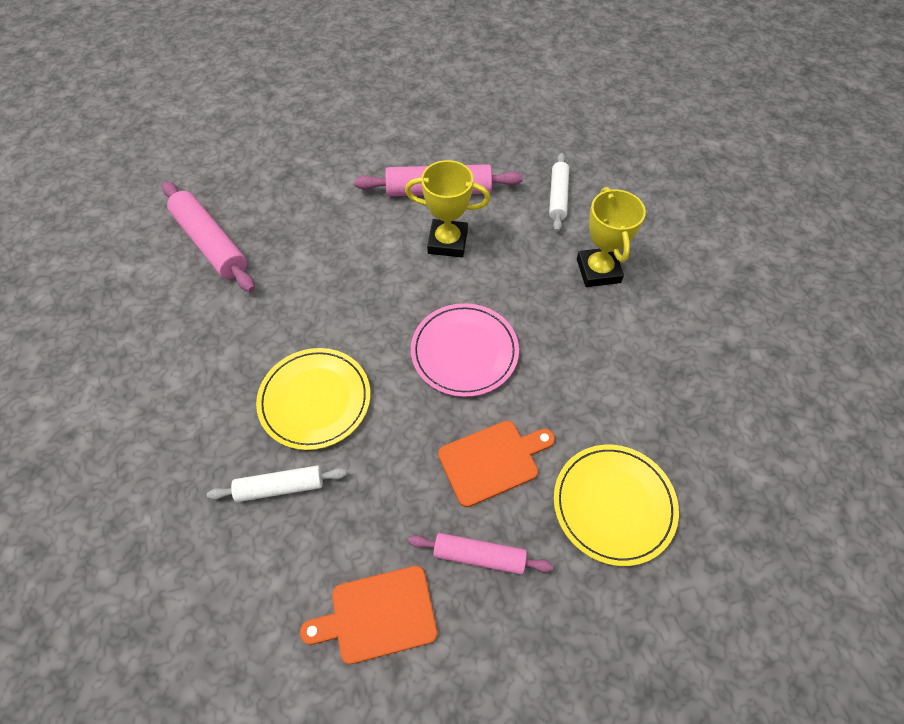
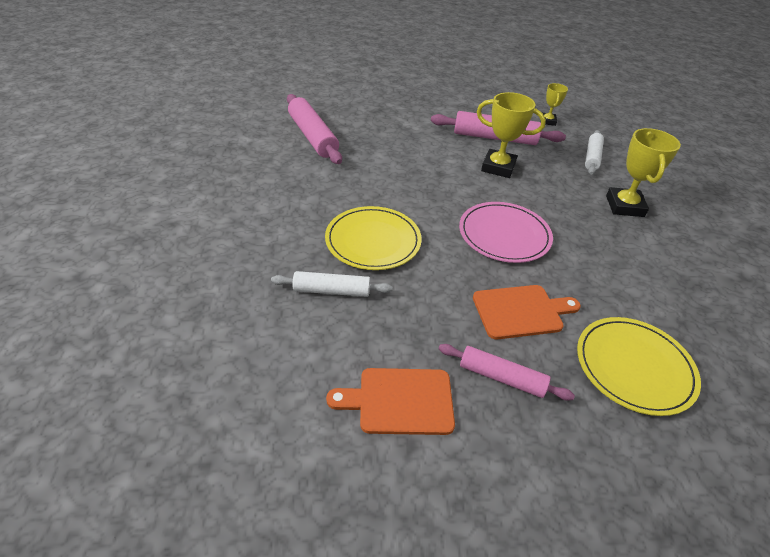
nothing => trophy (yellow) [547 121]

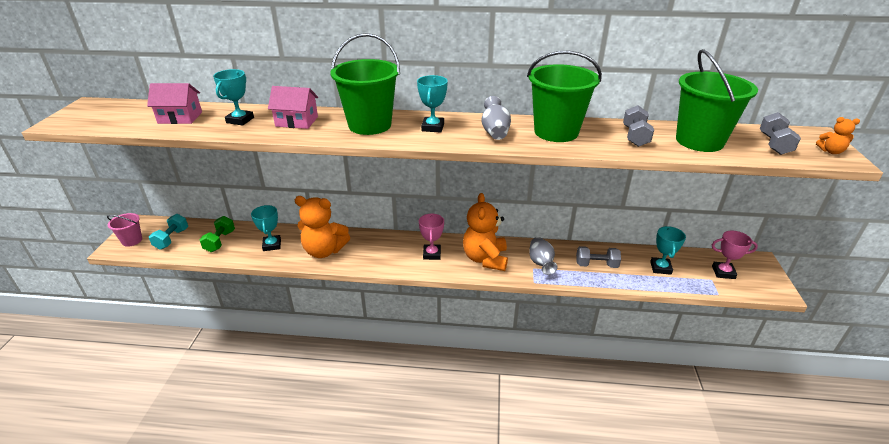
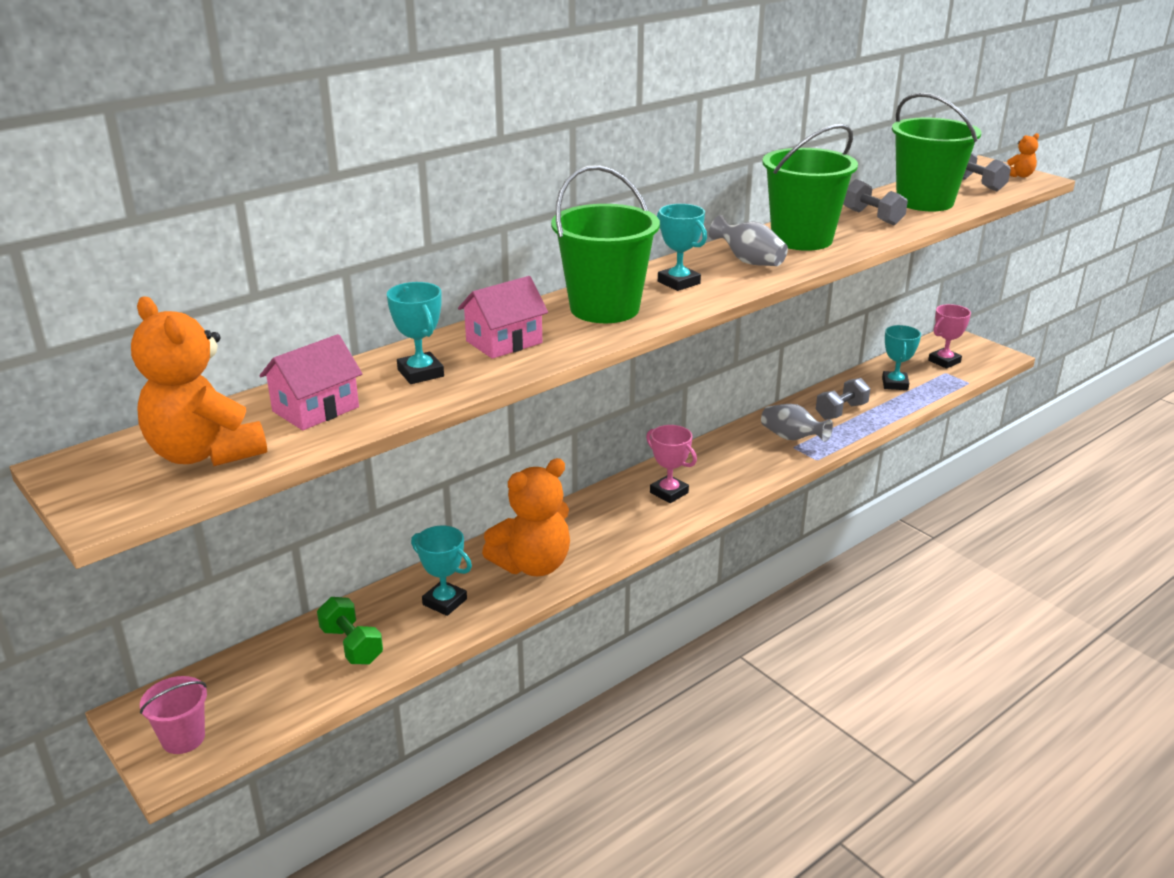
dumbbell (turquoise) [172 239] => nothing
teddy bear (orange) [485 259] => teddy bear (orange) [205 453], moved
trophy (turquoise) [660 268] => trophy (turquoise) [895 384], 45 degrees clockwise

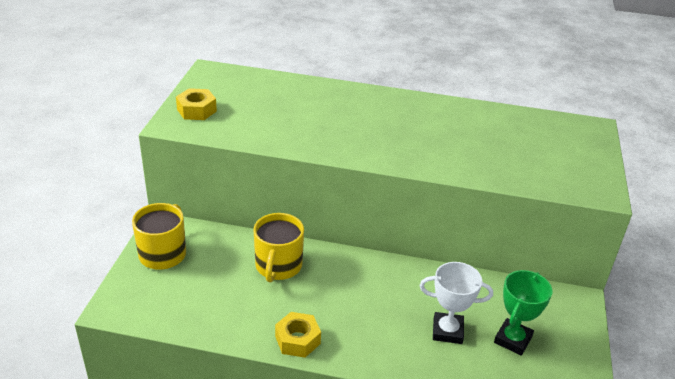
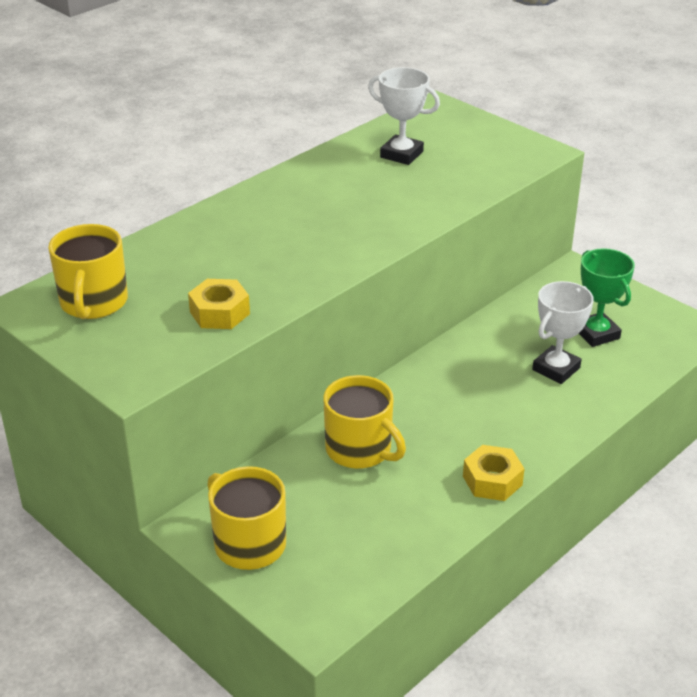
nothing => mug (yellow) [93 303]
nothing => trophy (white) [401 154]
nut (yellow) [196 110] => nut (yellow) [219 312], moved

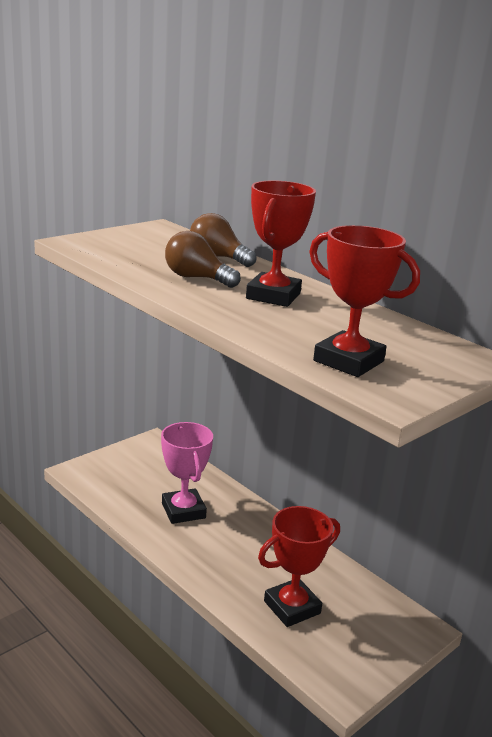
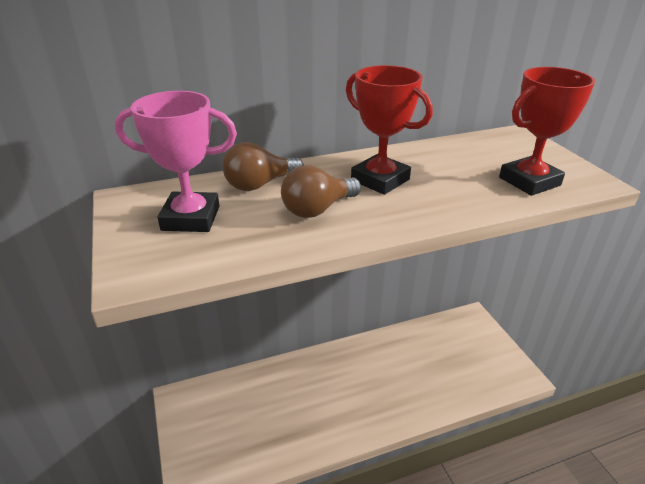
trophy (red) [292 607] => nothing
trophy (pink) [183 511] => trophy (pink) [191 218], moved

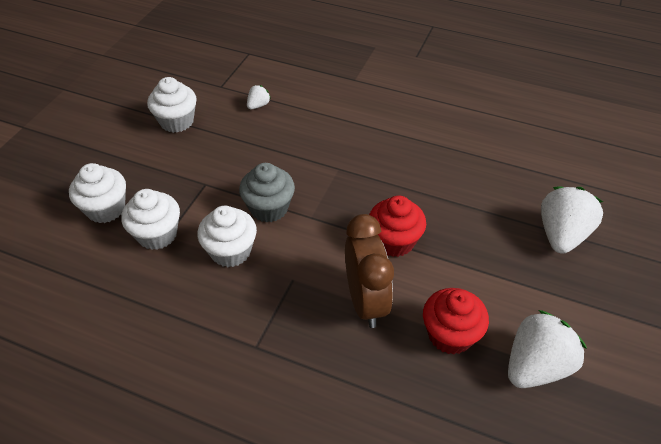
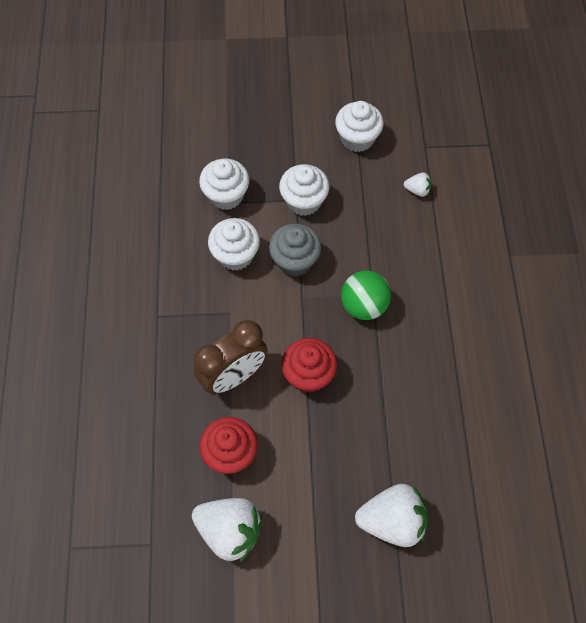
nothing => ball (green) [364 306]
cupcake (white) [106 209] => cupcake (white) [304 201], moved

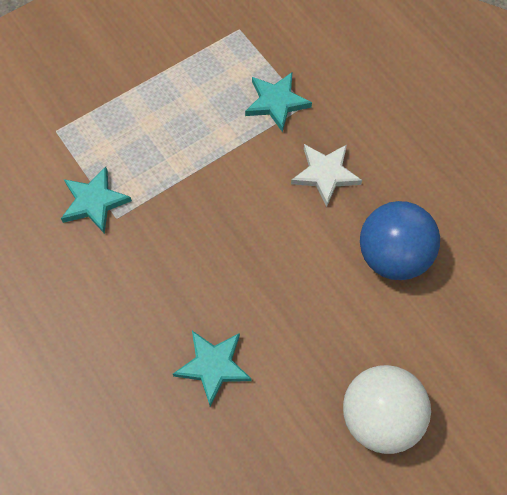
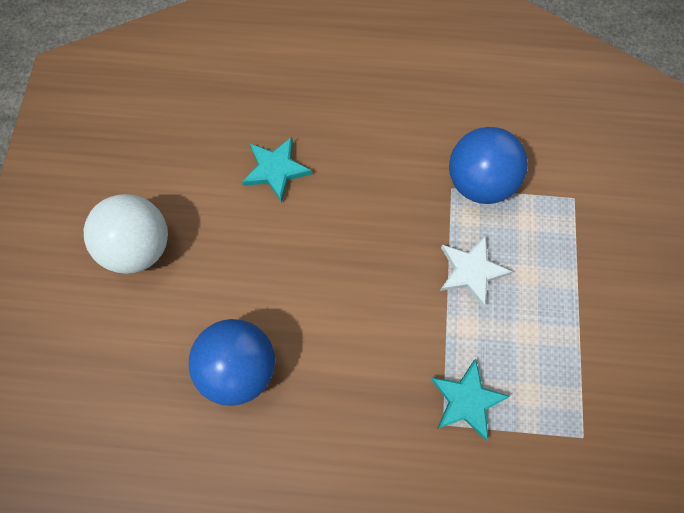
star (white) [325 174] => star (white) [471 271], moved
star (turquoise) [94 202] => ball (blue) [479 182]

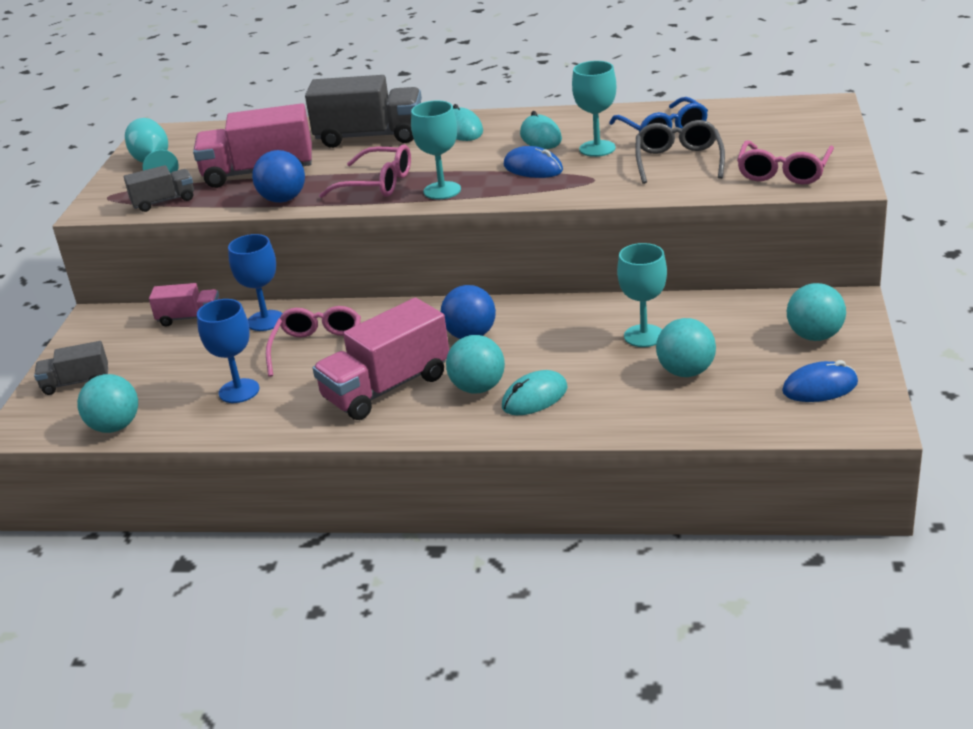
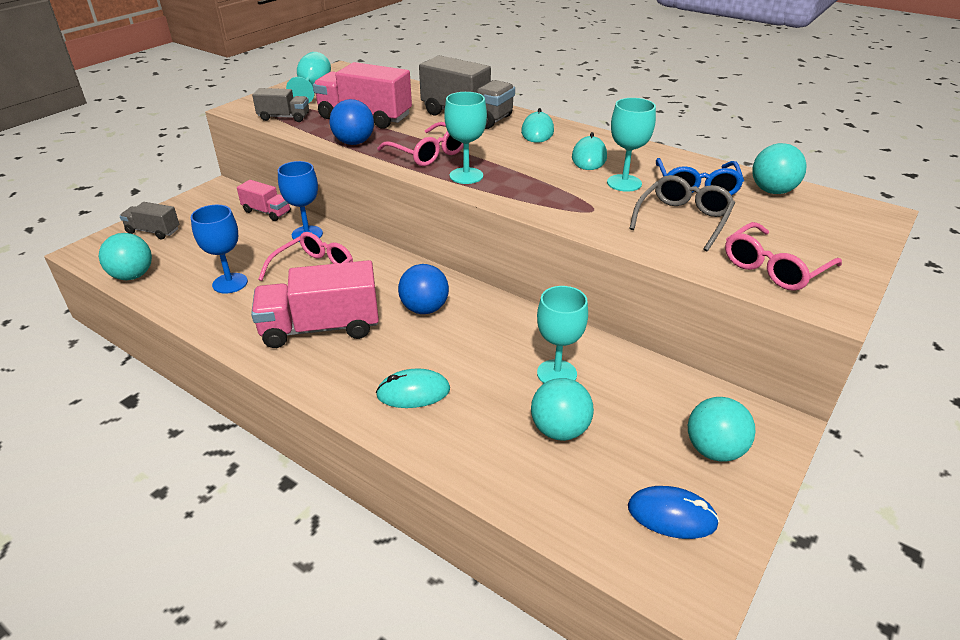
mouse (blue) [533 168] => nothing
ball (turquoise) [478 388] => ball (turquoise) [772 191], moved

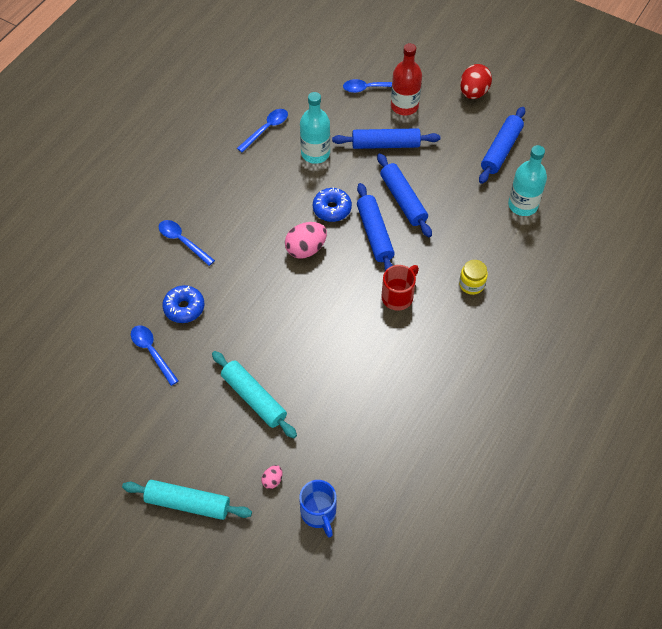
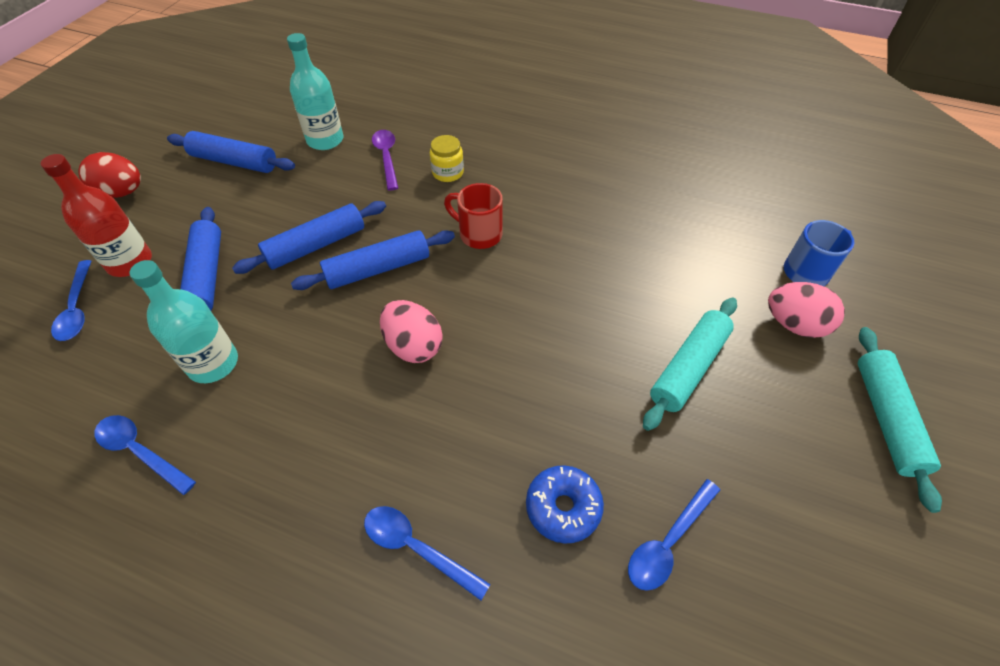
donut (blue) [332 209] => nothing
nothing => spoon (purple) [386 158]
spoon (blue) [182 241] => spoon (blue) [417 548], 90 degrees clockwise
egg (pink) [272 480] => egg (pink) [794 325], x2.02

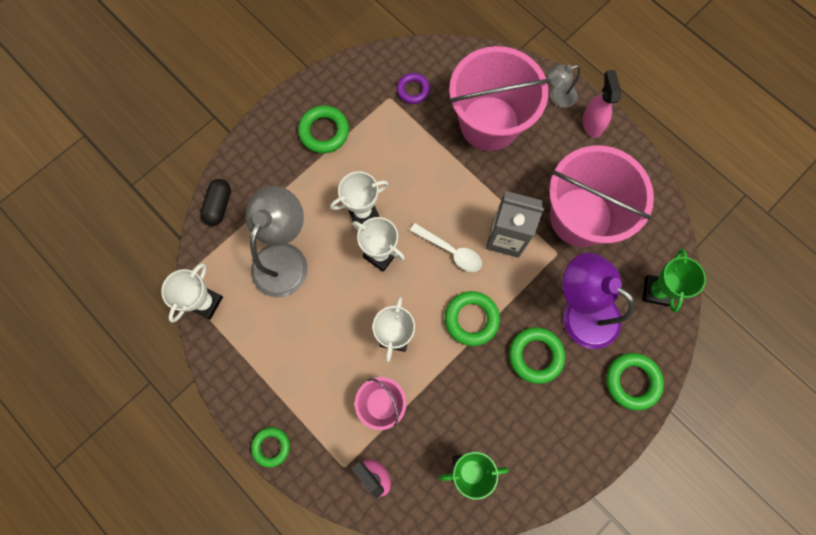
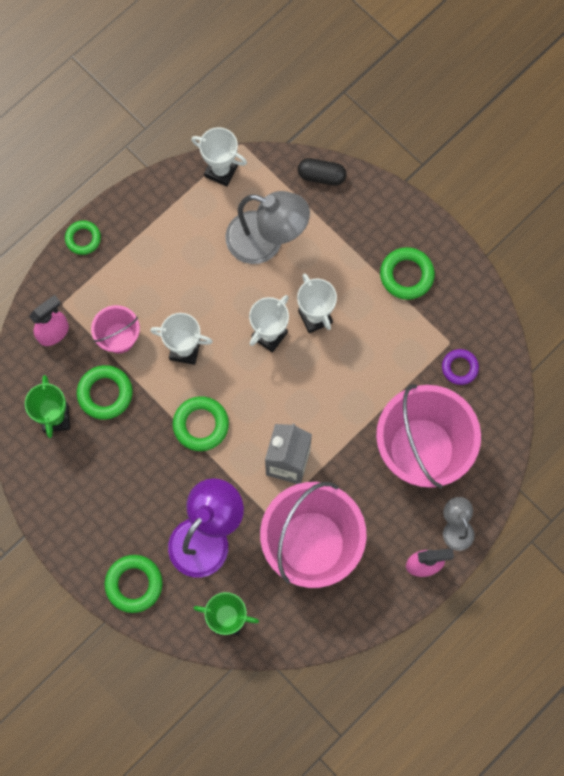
spoon (white) [451 251] => nothing
ring (green) [535 355] => ring (green) [105 393], moved

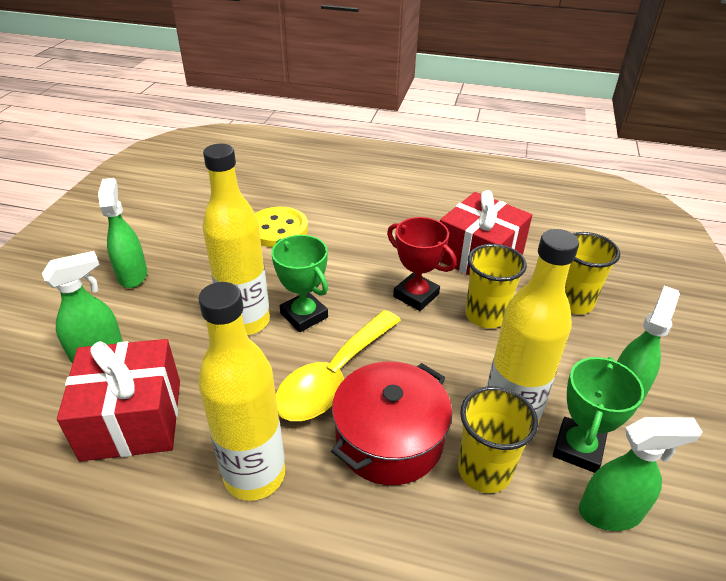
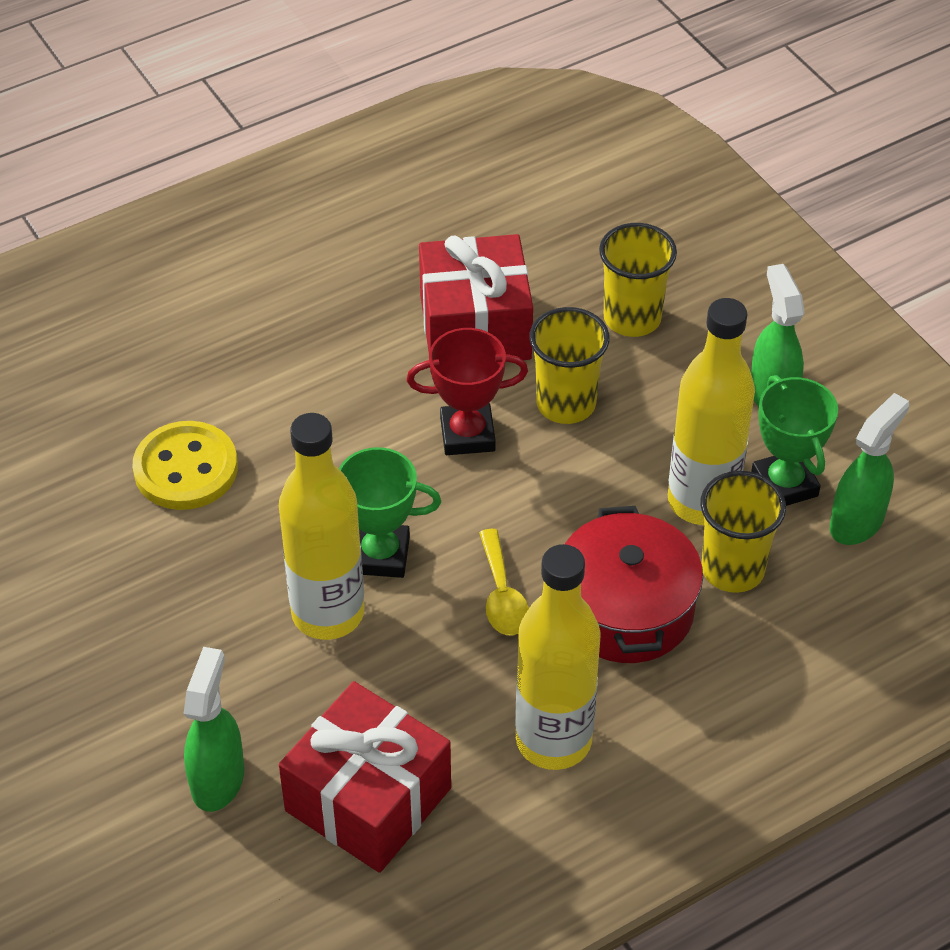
spray bottle (green) [132 275] => nothing
spoon (yellow) [334 377] => spoon (yellow) [502 595], x0.55

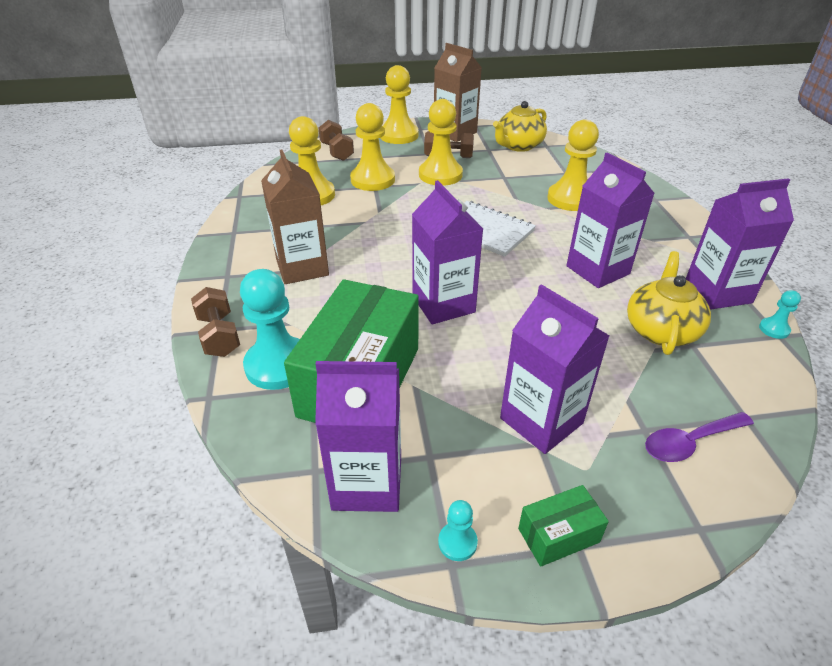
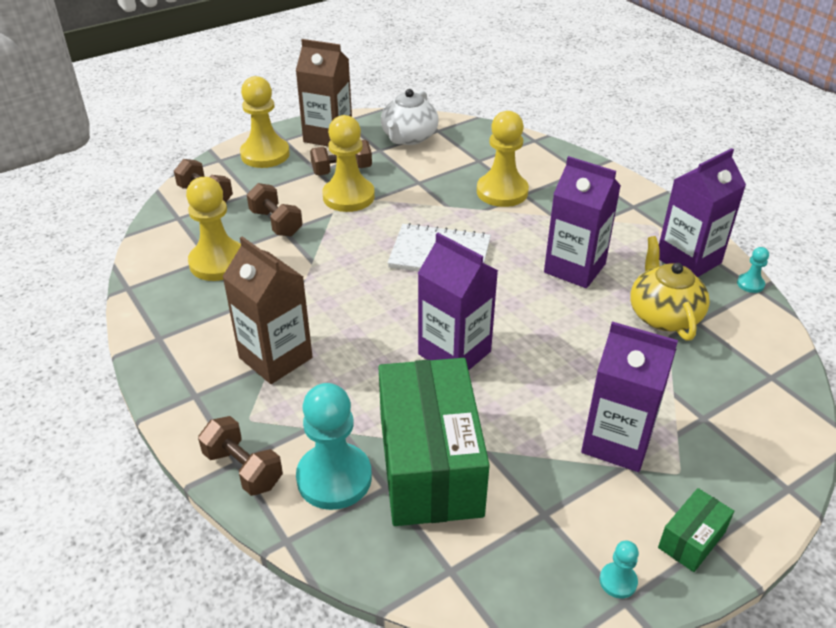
carton (purple) [367 482] => nothing
spoon (purple) [690 442] => nothing
pawn (yellow) [372 180] => dumbbell (brown) [276 223]
teapot (yellow) [518 146] => teapot (white) [409 137]

